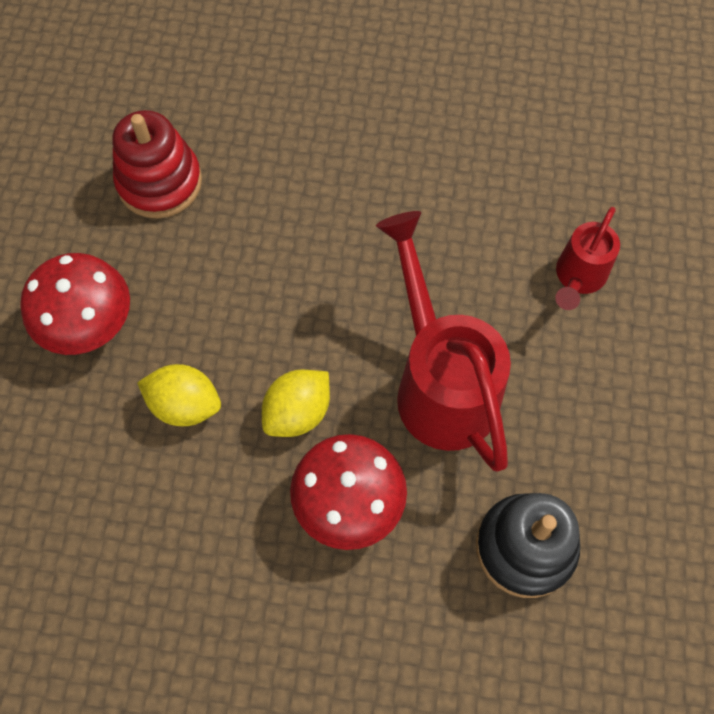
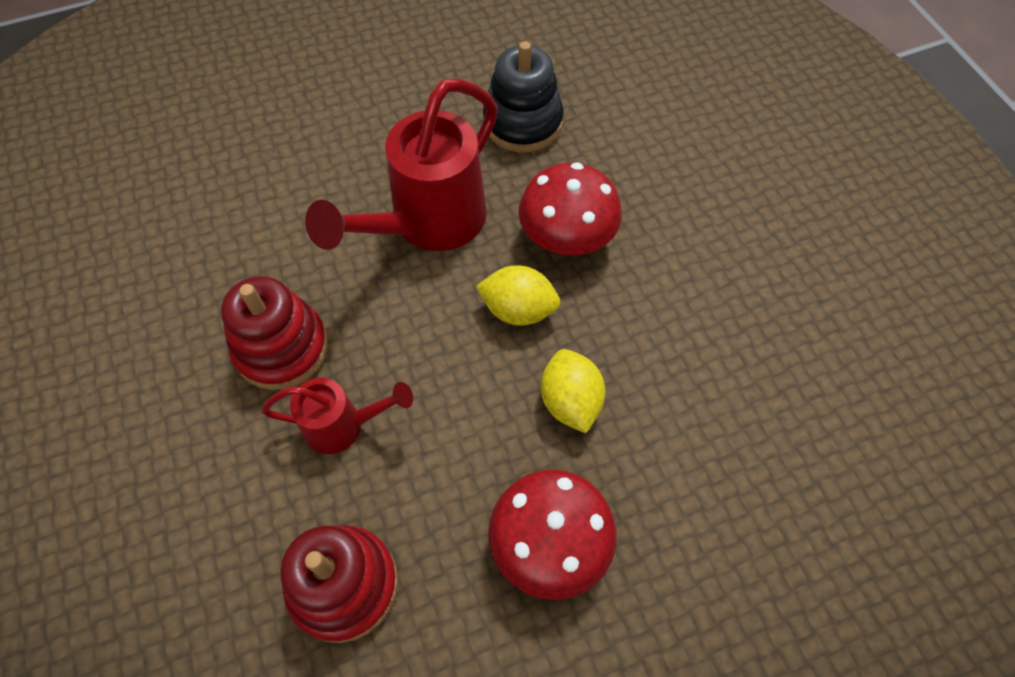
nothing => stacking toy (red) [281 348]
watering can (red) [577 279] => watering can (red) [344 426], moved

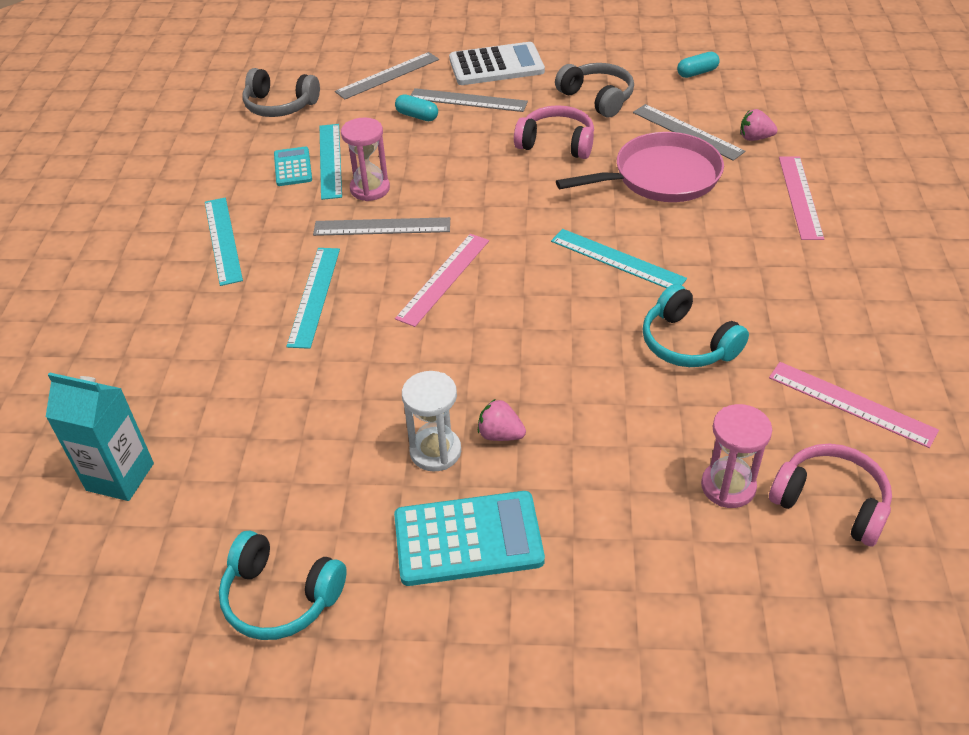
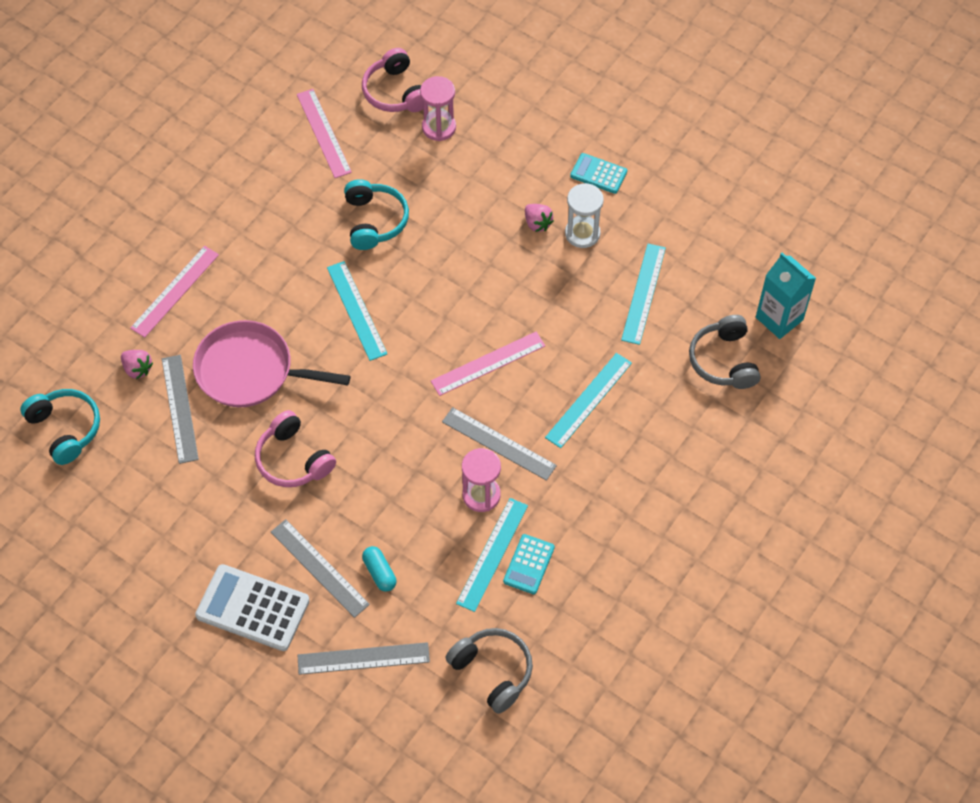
capsule (turquoise) [697 73] => nothing
ruler (turquoise) [223 240] => ruler (turquoise) [643 293], moved
headphones (turquoise) [280 597] => headphones (turquoise) [65 429], moved
headphones (grey) [597 98] => headphones (grey) [723 360], moved
calculator (turquoise) [468 539] => calculator (turquoise) [598 174], x0.57

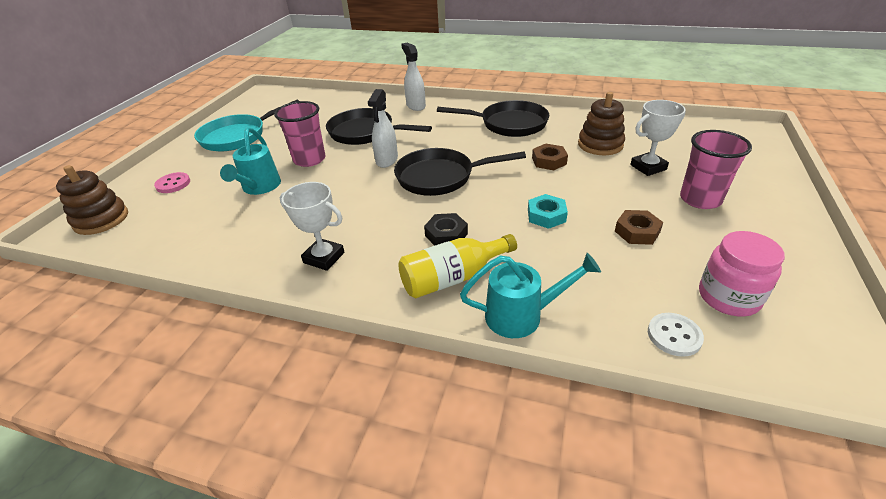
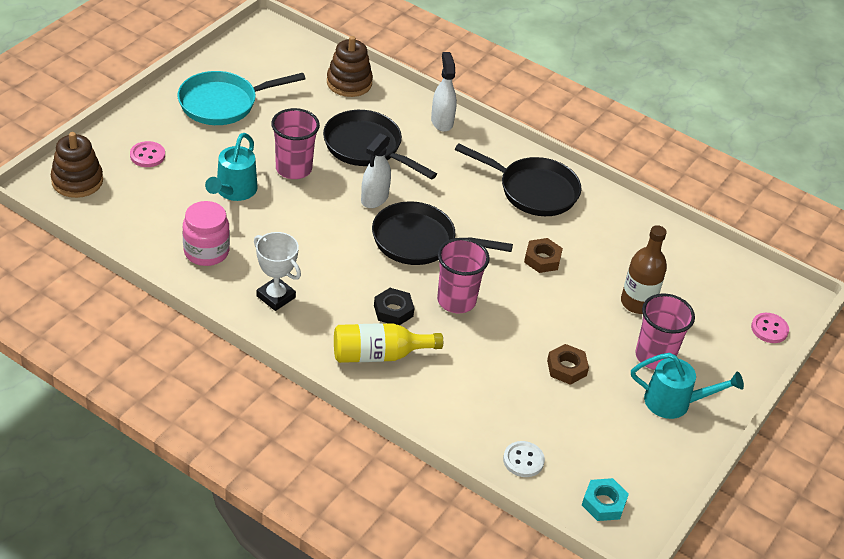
nothing => cup (pink) [456 300]
nothing => button (pink) [769 329]
watering can (turquoise) [522 315] => watering can (turquoise) [675 402], moved
nut (turquoise) [546 215] => nut (turquoise) [603 503], moved
stacking toy (brown) [600 145] => stacking toy (brown) [349 83], moved
jar (pink) [728 297] => jar (pink) [206 252], moved
trophy (white) [648 167] => bottle (brown) [637 303]

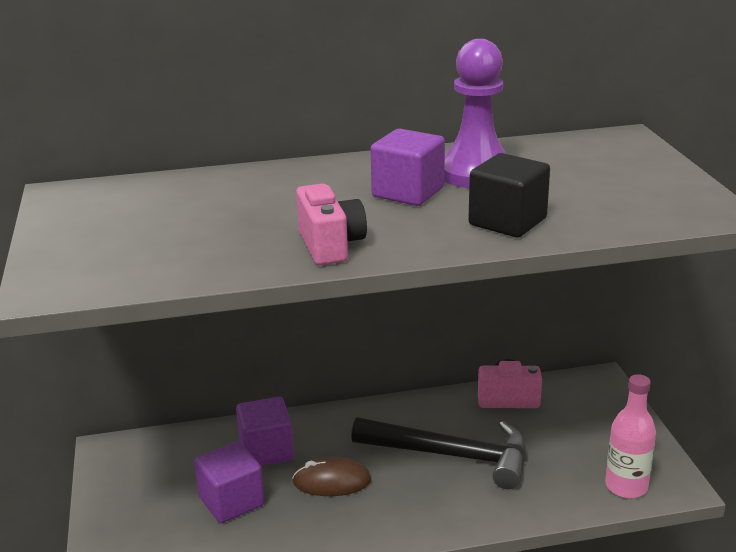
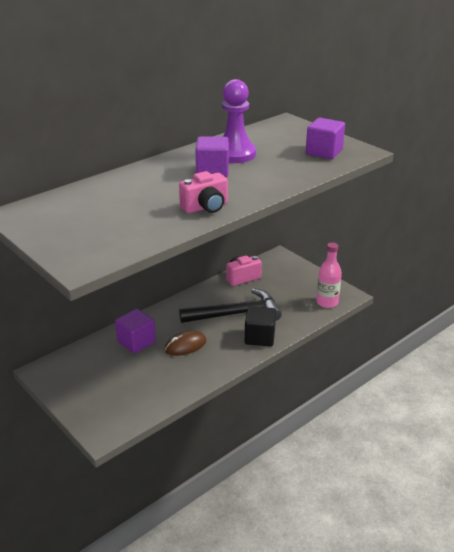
cube (purple) [231 501] => cube (purple) [324 152], moved
cube (black) [507 222] => cube (black) [259 337], moved
camera (pink) [330 245] => camera (pink) [205 207], 105 degrees clockwise

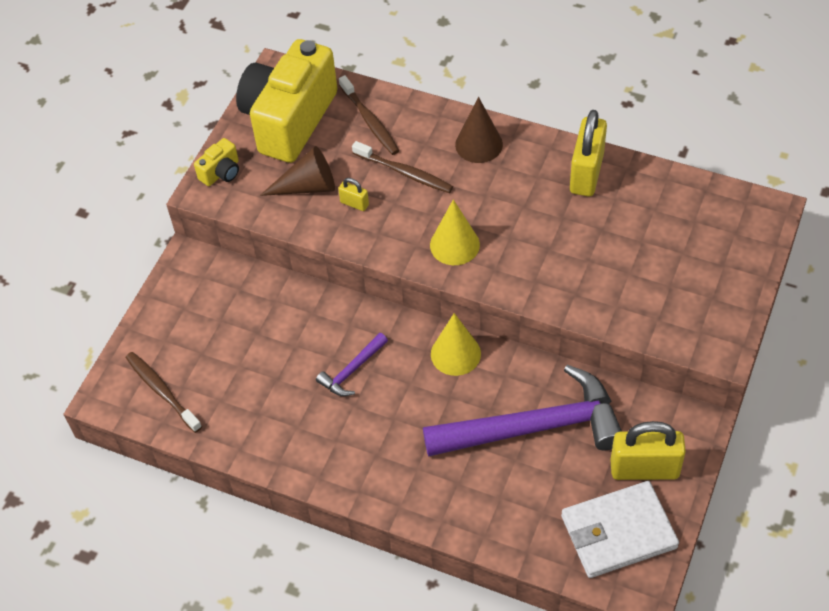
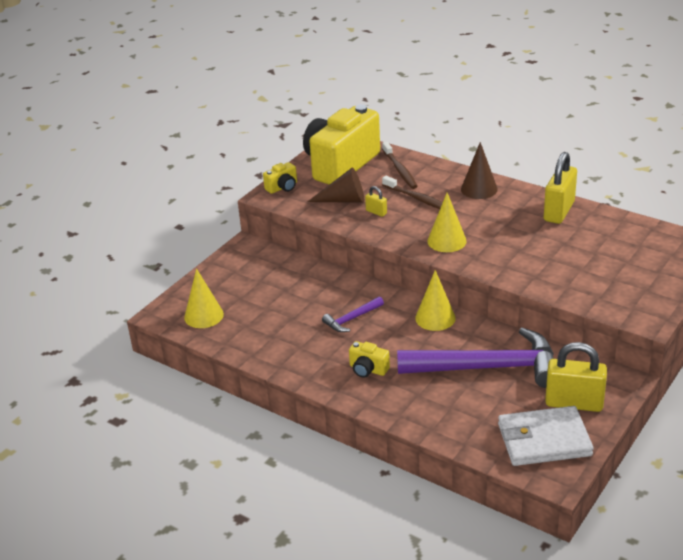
nothing => camera (yellow) [368 369]
toothbrush (brown) [162 391] => cone (yellow) [204 315]

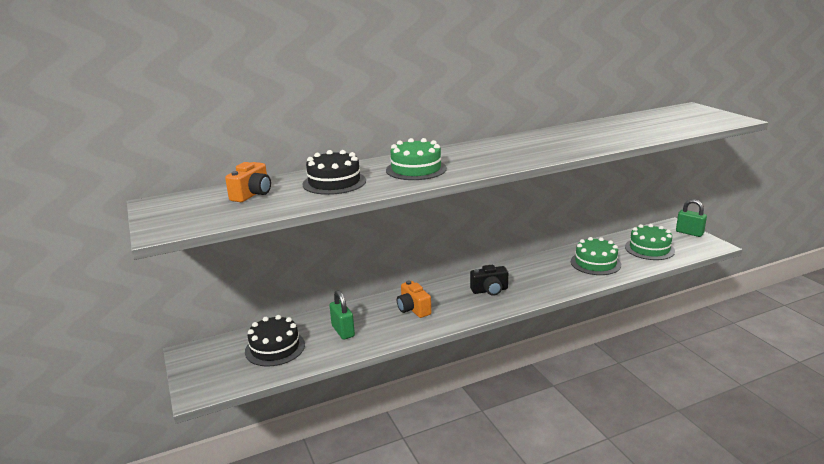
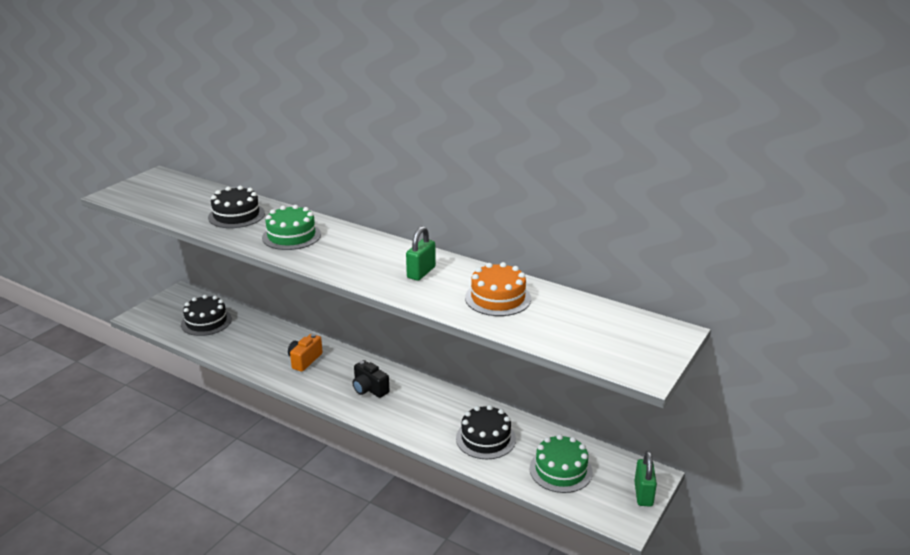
camera (orange) [252 194] => nothing
nothing => cake (orange) [498 298]
padlock (green) [343 331] => padlock (green) [421 272], moved
cake (green) [595 263] => cake (black) [485 438]

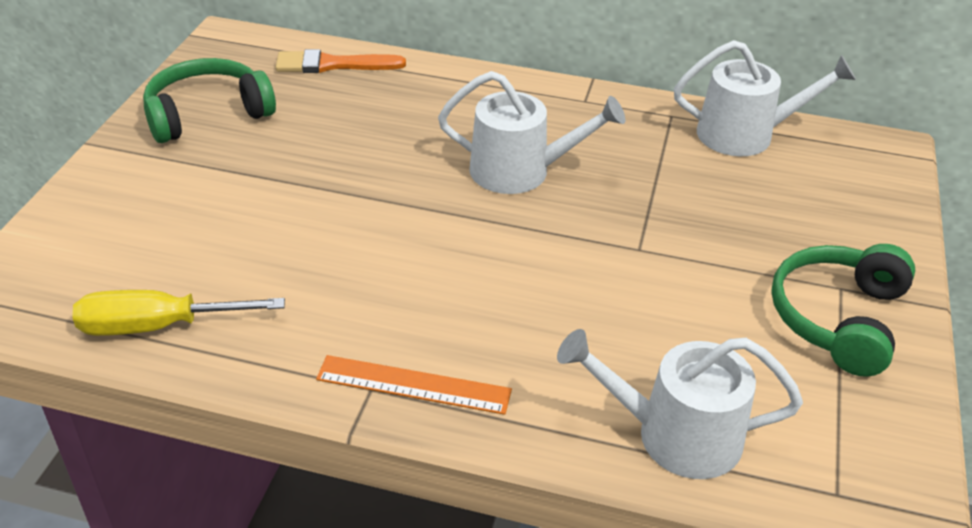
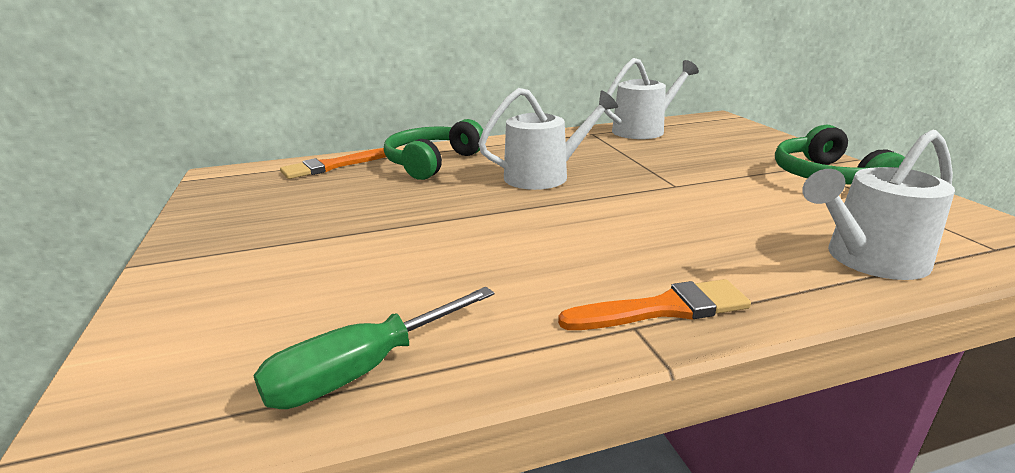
headphones (green) [207 114] => headphones (green) [432 162], moved
ruler (orange) [413 385] => brush (orange) [663 309]
screwdriver (yellow) [157 326] => screwdriver (green) [362 371]

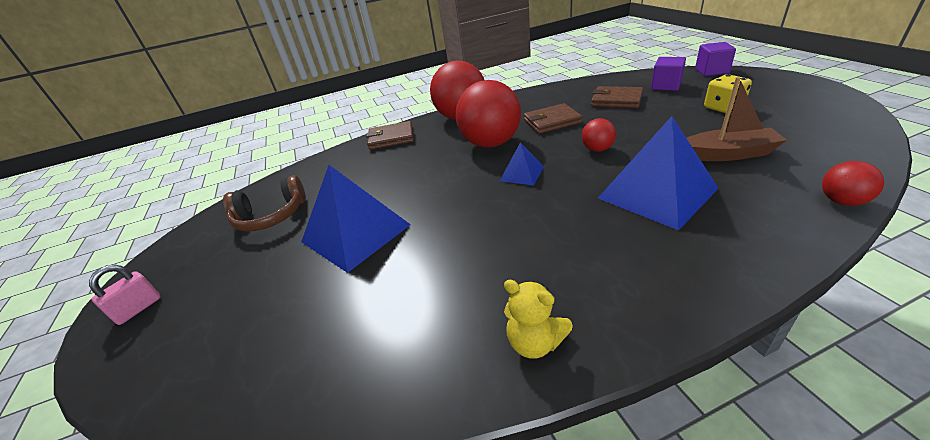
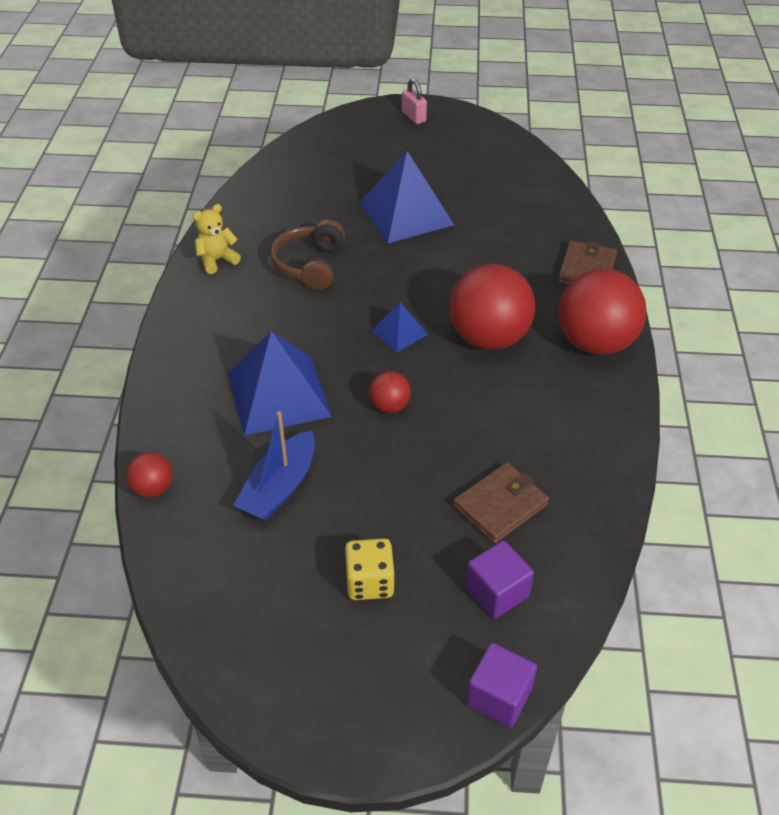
wallet (brown) [552 121] => nothing
headphones (brown) [271 216] => headphones (brown) [310 265], moved
boat (brown) [727 154] => boat (blue) [280 487]

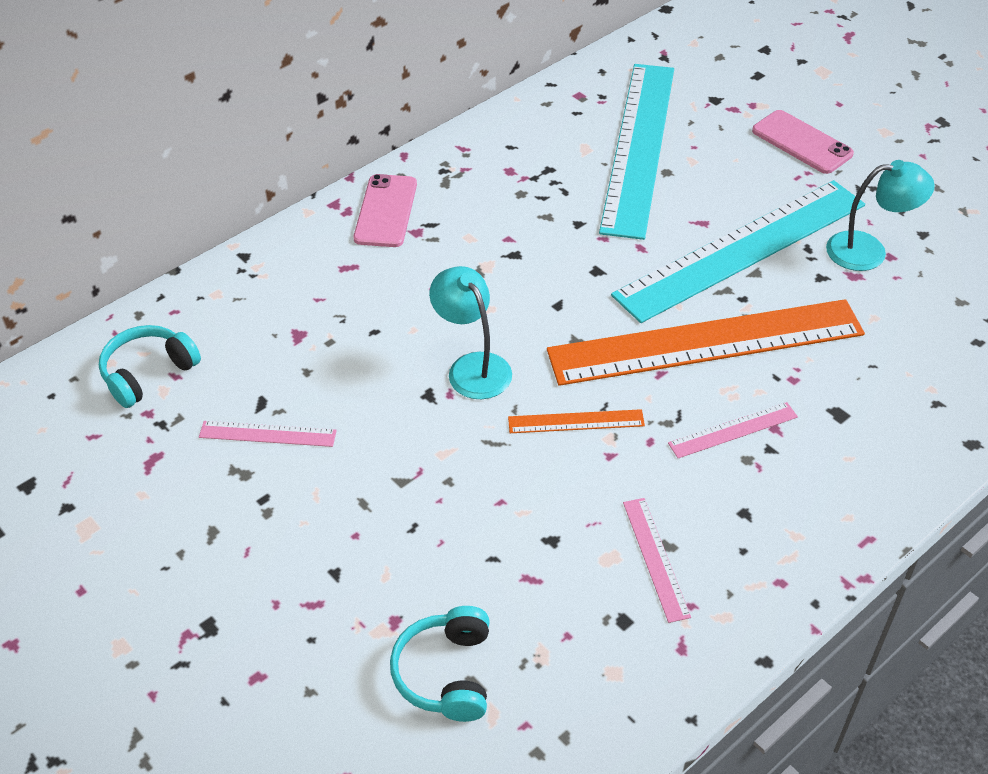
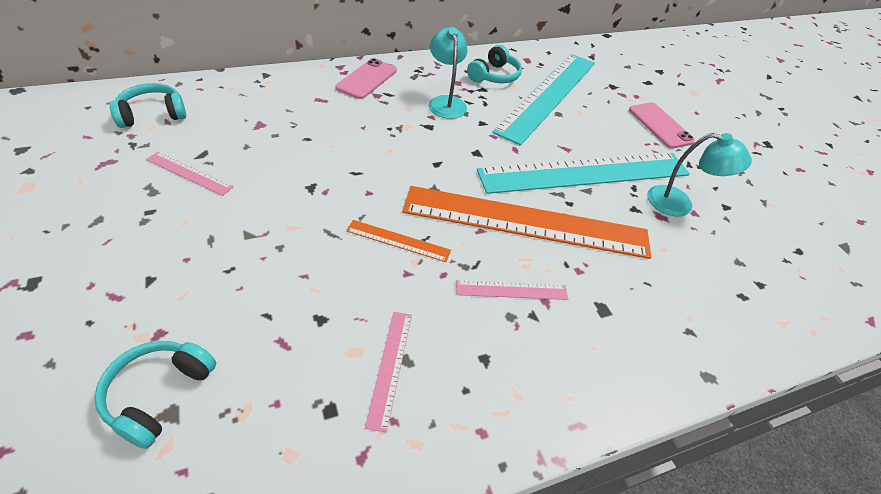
nothing => headphones (turquoise) [494 76]
lamp (turquoise) [472 367] => lamp (turquoise) [446 102], moved

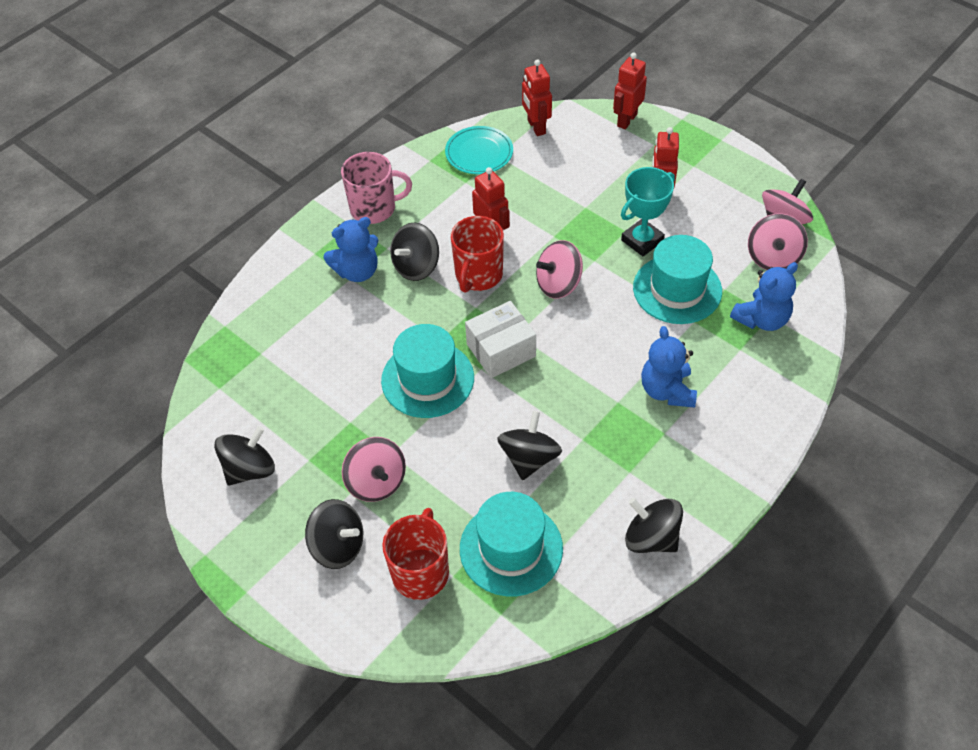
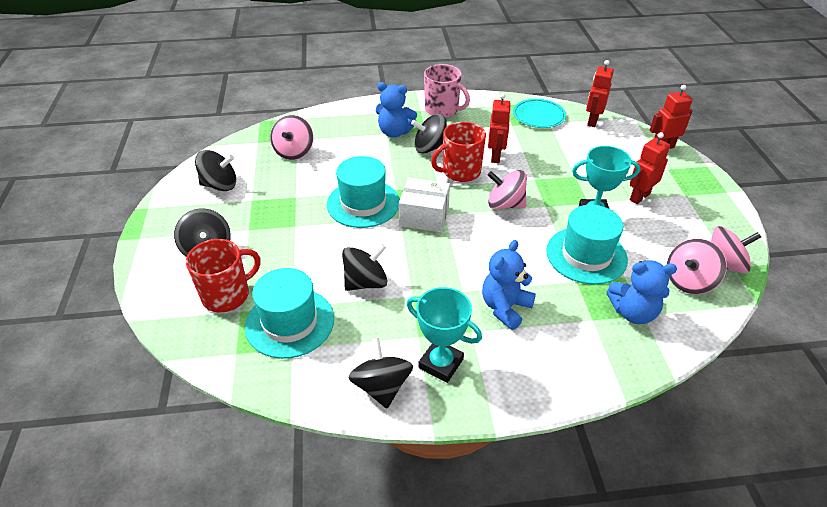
nothing => trophy (turquoise) [441 363]
spinning top (pink) [376 482] => spinning top (pink) [294 152], moved

